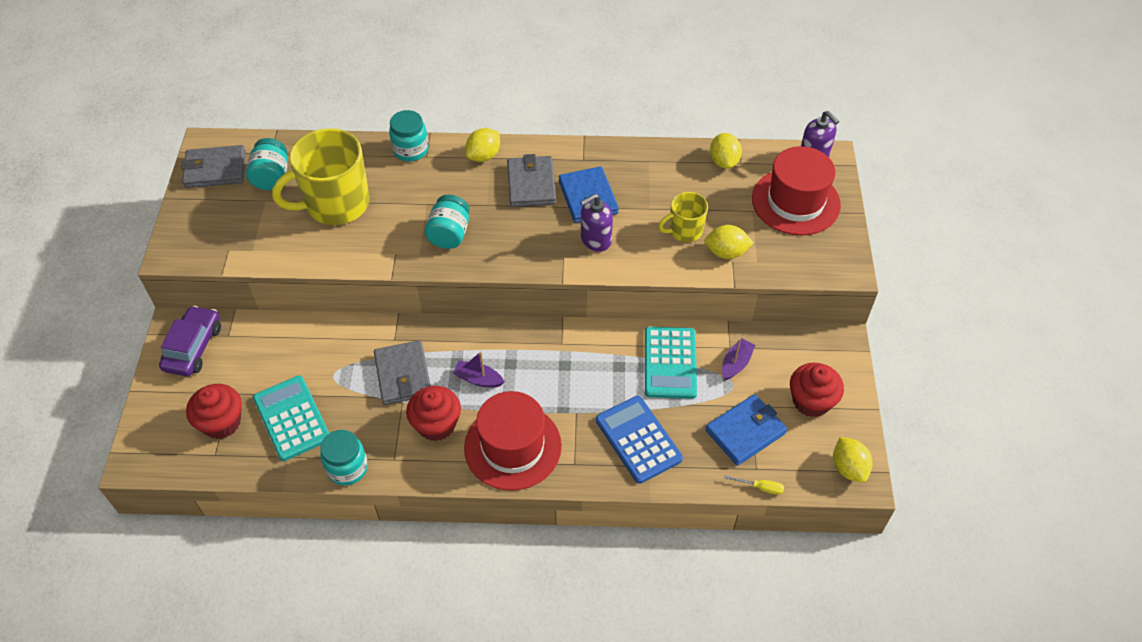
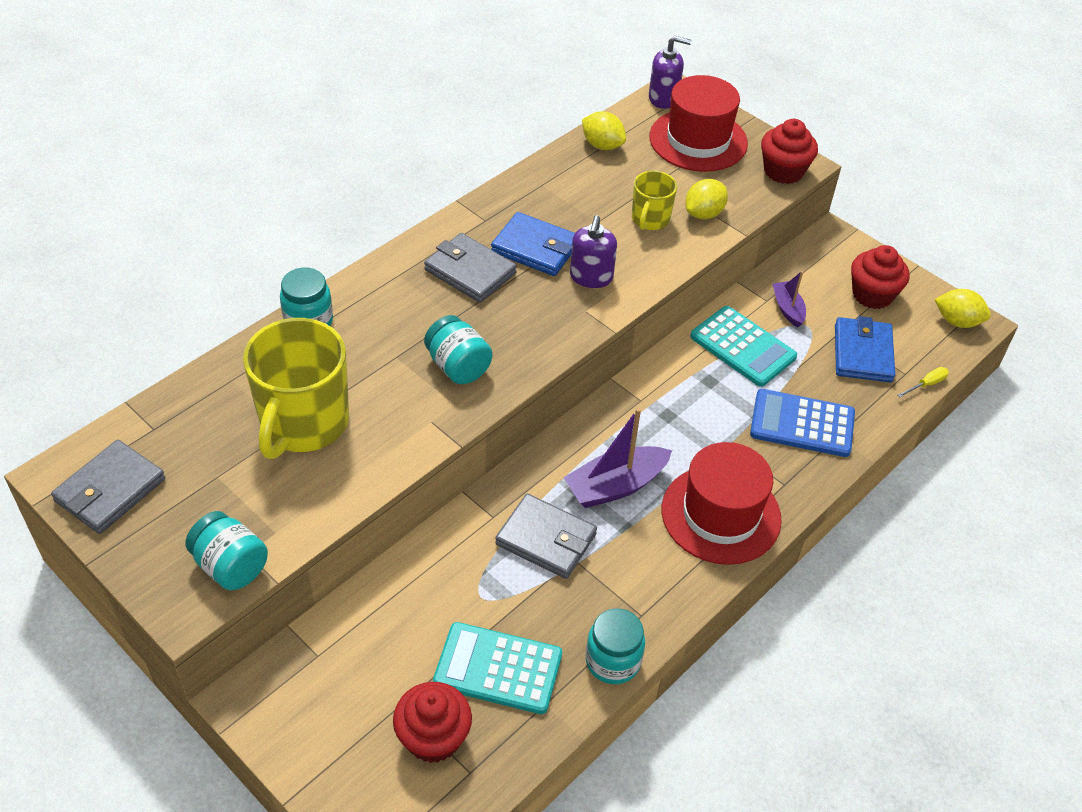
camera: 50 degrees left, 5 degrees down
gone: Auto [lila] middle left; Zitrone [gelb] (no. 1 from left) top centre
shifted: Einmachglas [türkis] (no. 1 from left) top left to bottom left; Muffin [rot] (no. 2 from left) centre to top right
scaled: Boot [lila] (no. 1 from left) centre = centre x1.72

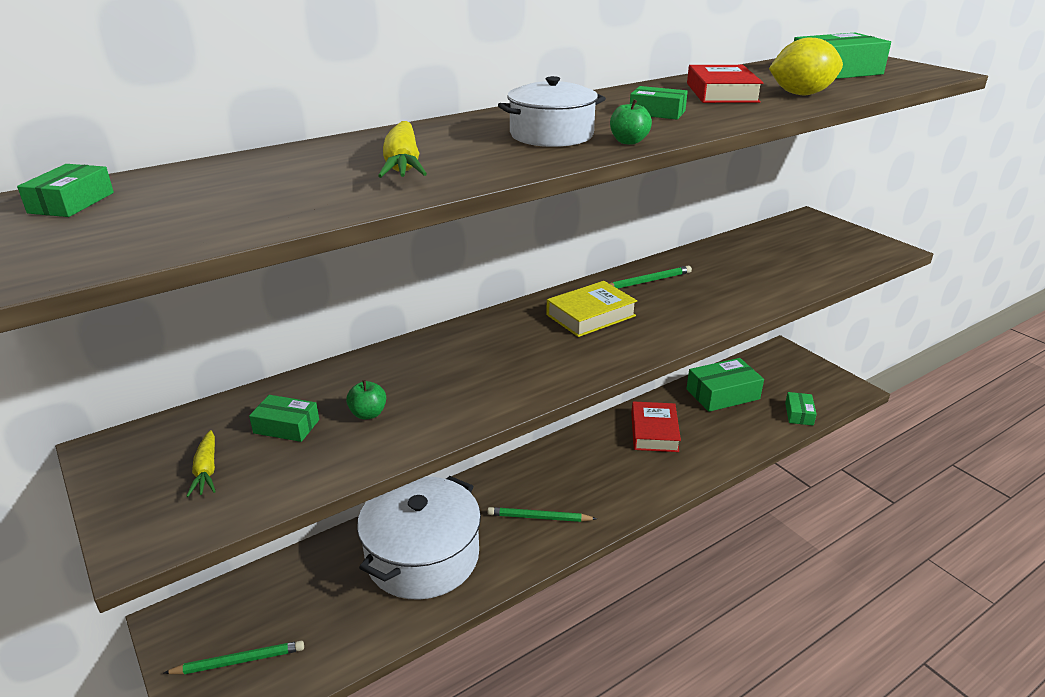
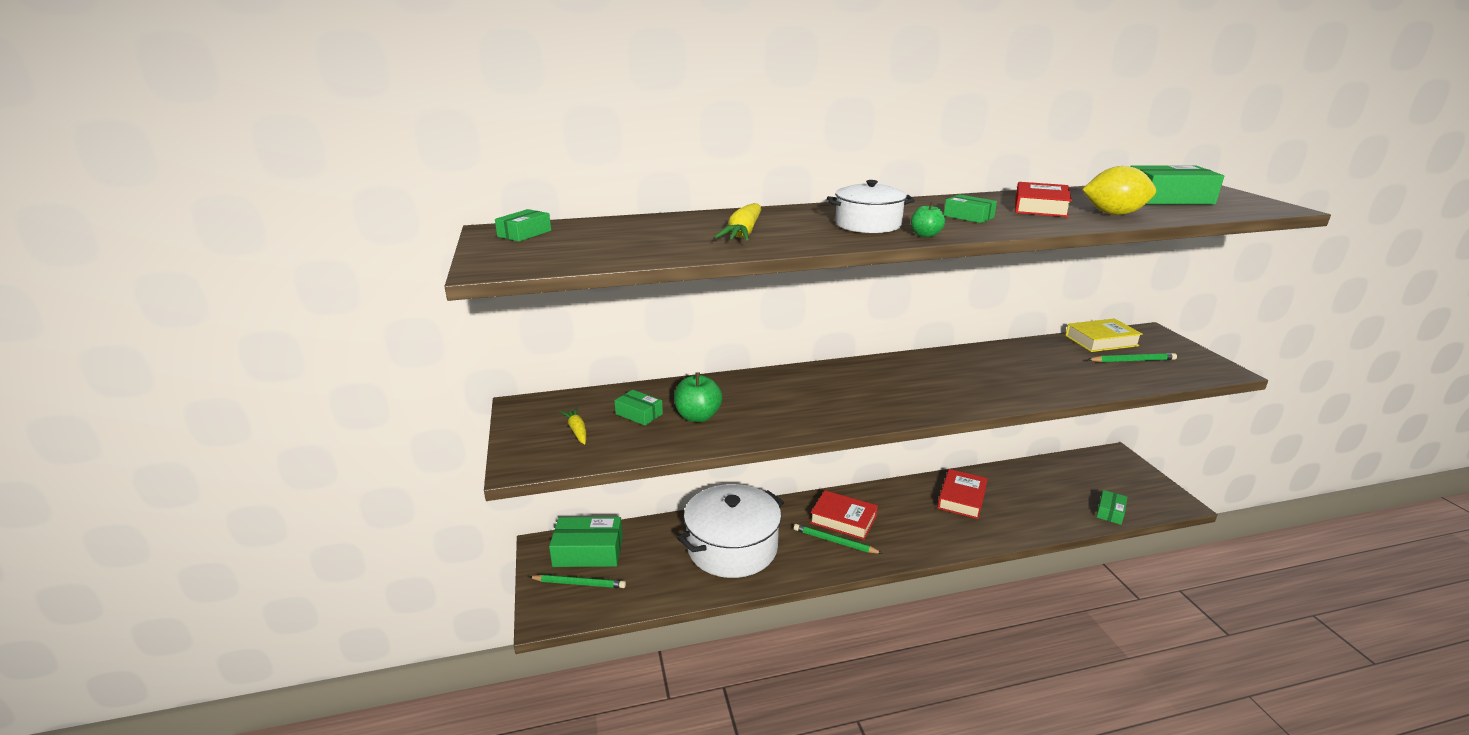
camera: 20 degrees right, 5 degrees down
new: Buch [rot] (no. 1 from left) bottom centre
shifted: Buch [gelb] centre to middle right; Bleistift [grün] (no. 3 from left) centre to middle right; Schachtel [grün] (no. 4 from left in the first image) middle right to Schachtel [grün] (no. 2 from left) bottom centre
rotated: Karotte [gelb] (no. 1 from left) middle left = centre 150 degrees clockwise
scaled: Apfel [grün] (no. 1 from left) centre = centre x1.64

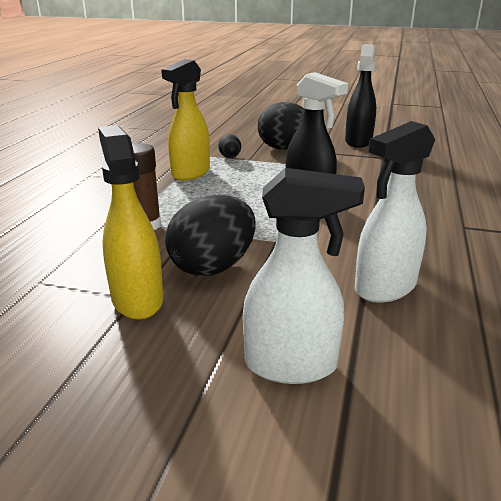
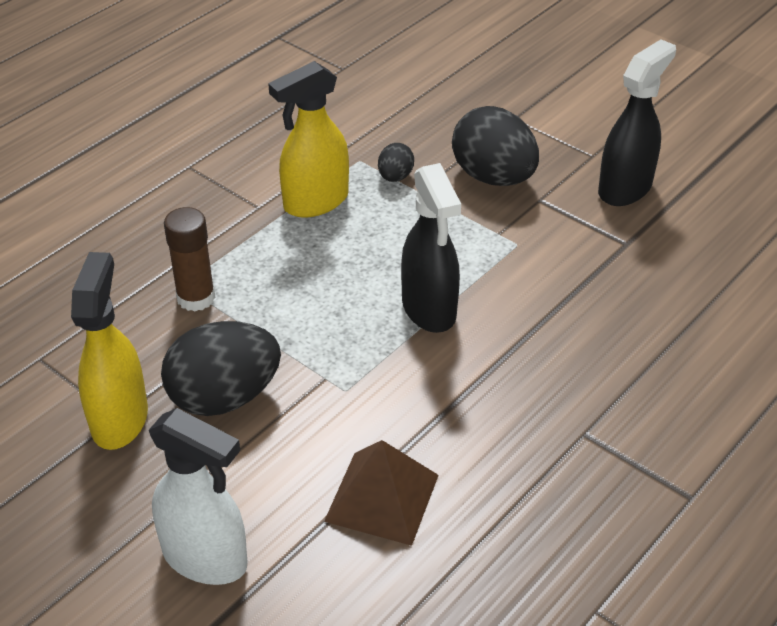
camera: 25 degrees right, 15 degrees up
swapped: Sprühflasche [weiß] (no. 2 from left) middle right to Pyramide [braun] bottom centre

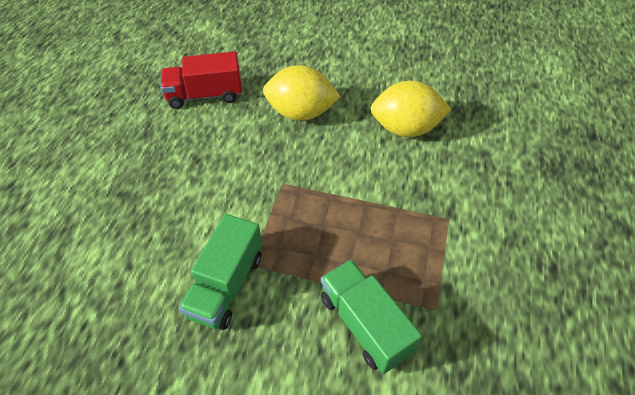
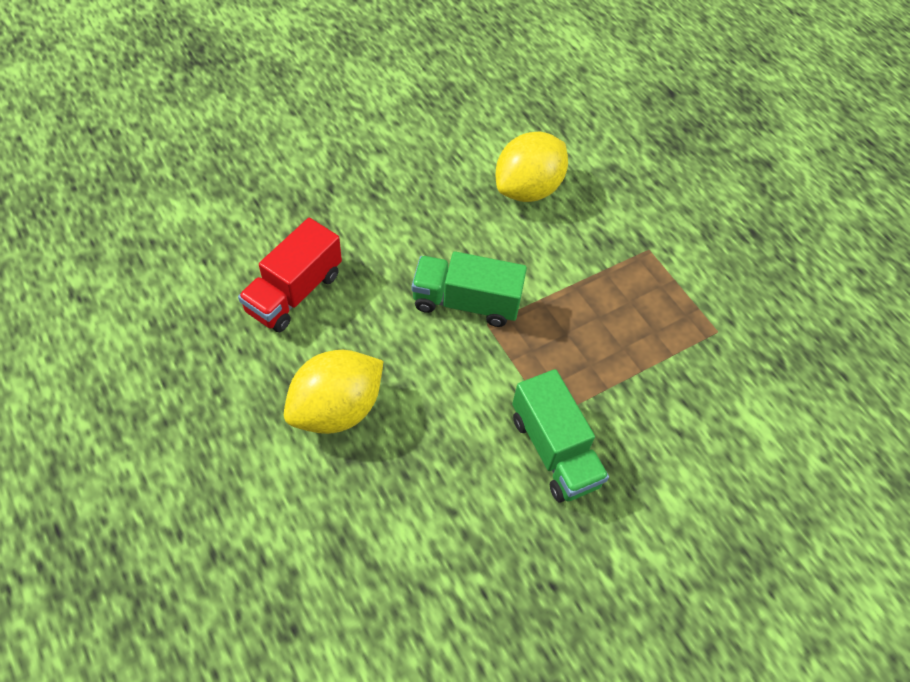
camera: 50 degrees left, 5 degrees up
shifted: Zitrone [gelb] (no. 1 from left) top centre to centre; Lastwagen [grün] (no. 2 from left in the first image) bottom centre to Lastwagen [grün] (no. 1 from left) centre

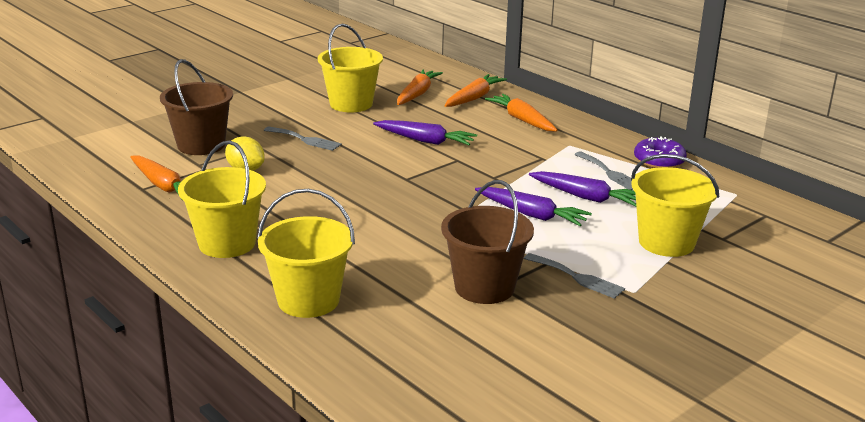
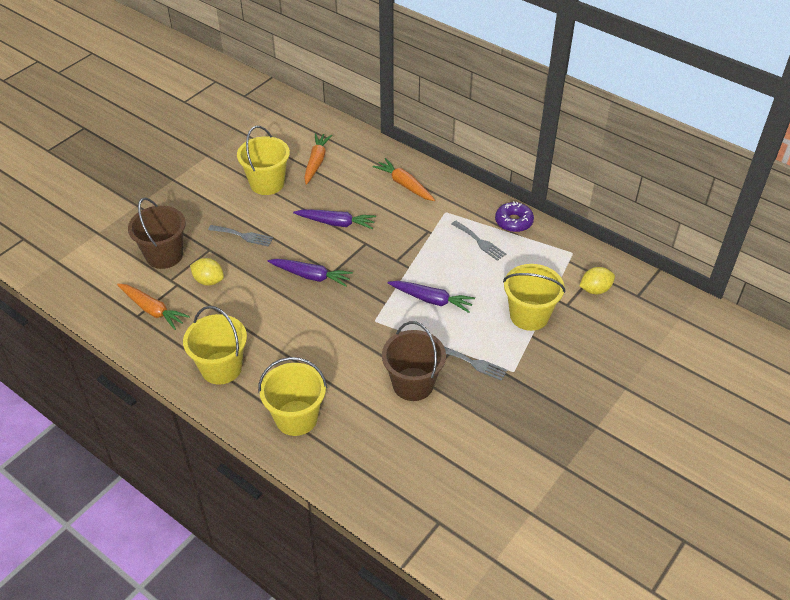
camera: 10 degrees left, 20 degrees up
gone: Karotte [orange] (no. 3 from left) top centre
new: Zitrone [gelb] (no. 2 from left) middle right
shifted: Karotte [lila] (no. 3 from left in the first image) middle right to Karotte [lila] (no. 1 from left) centre

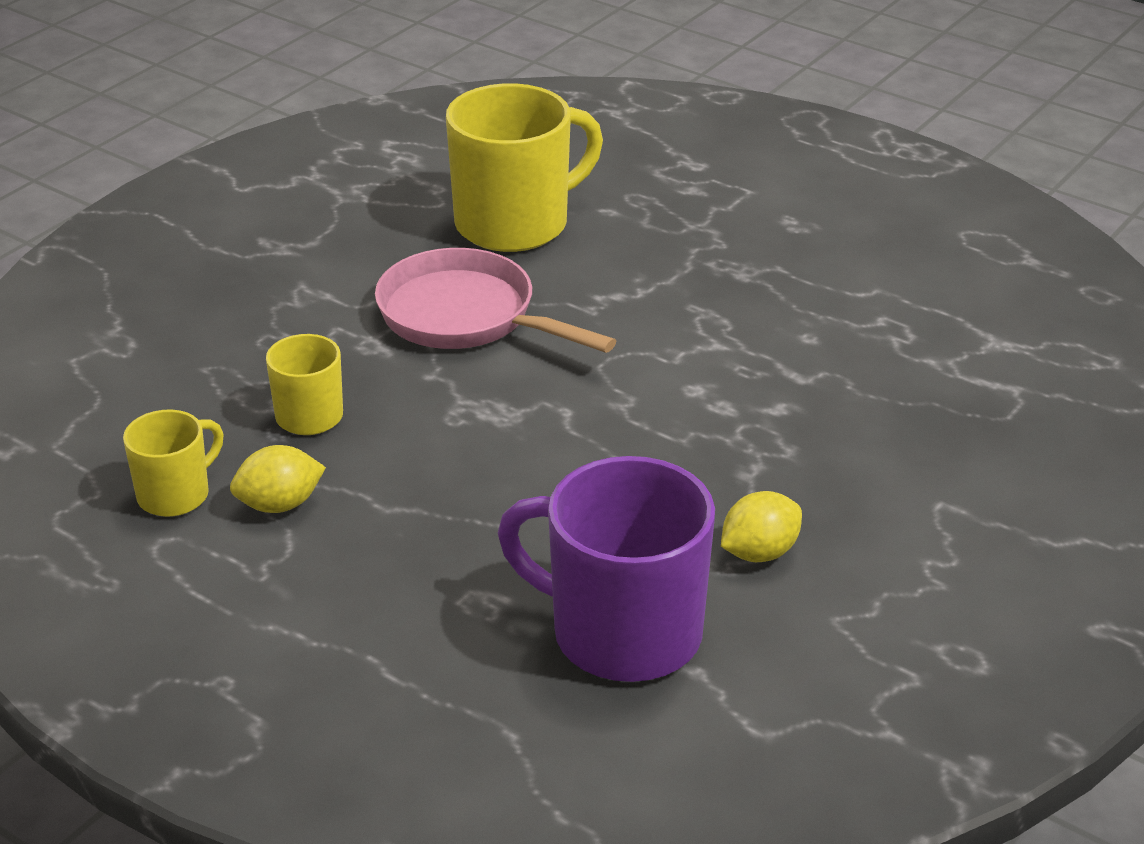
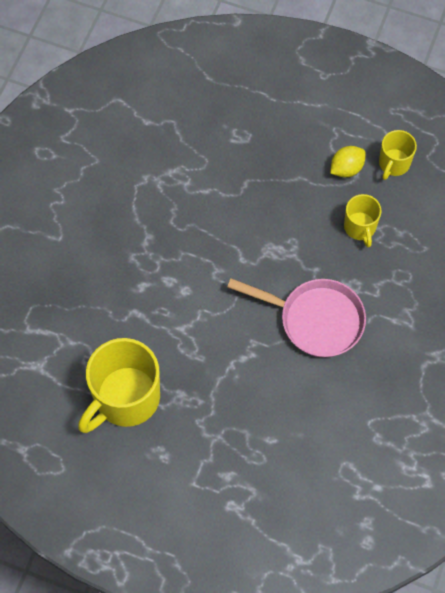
camera: 165 degrees right, 30 degrees up
gone: Tasse [lila] bottom centre; Zitrone [gelb] (no. 2 from left) centre
shifted: Tasse [gelb] (no. 3 from left in the first image) top centre to Tasse [gelb] (no. 1 from left) middle left

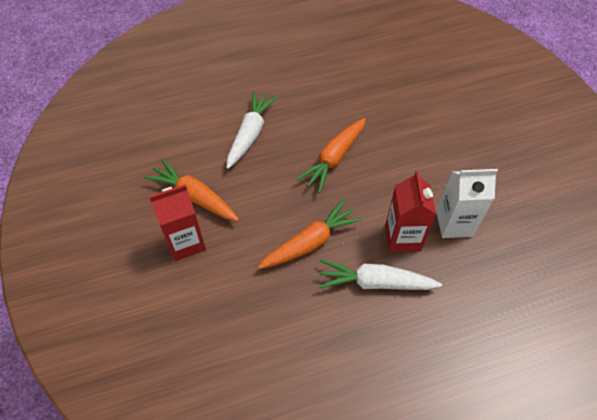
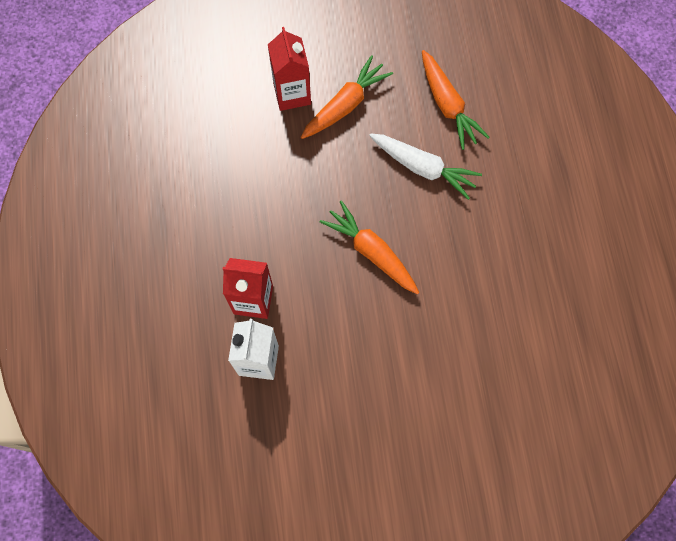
camera: 100 degrees right, 15 degrees up
gone: Karotte [weiß] (no. 2 from left) centre
shifted: Karotte [orange] (no. 2 from left in the first image) centre to Karotte [orange] (no. 3 from left) top right

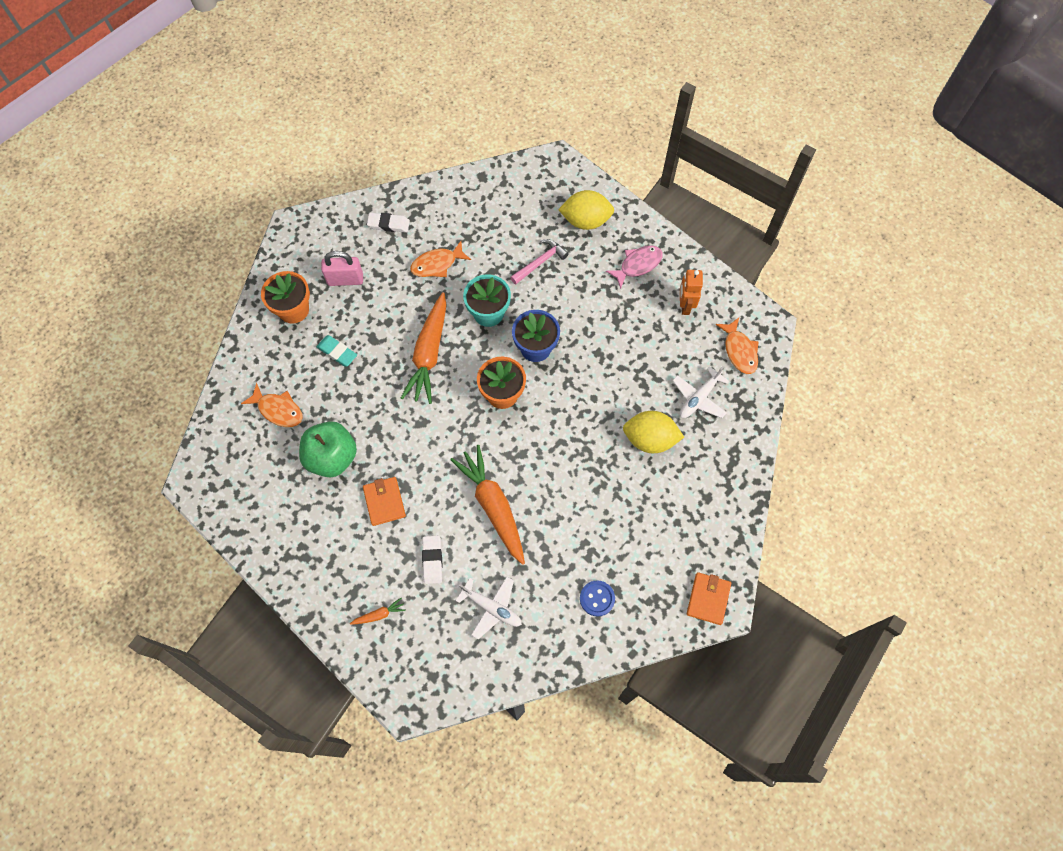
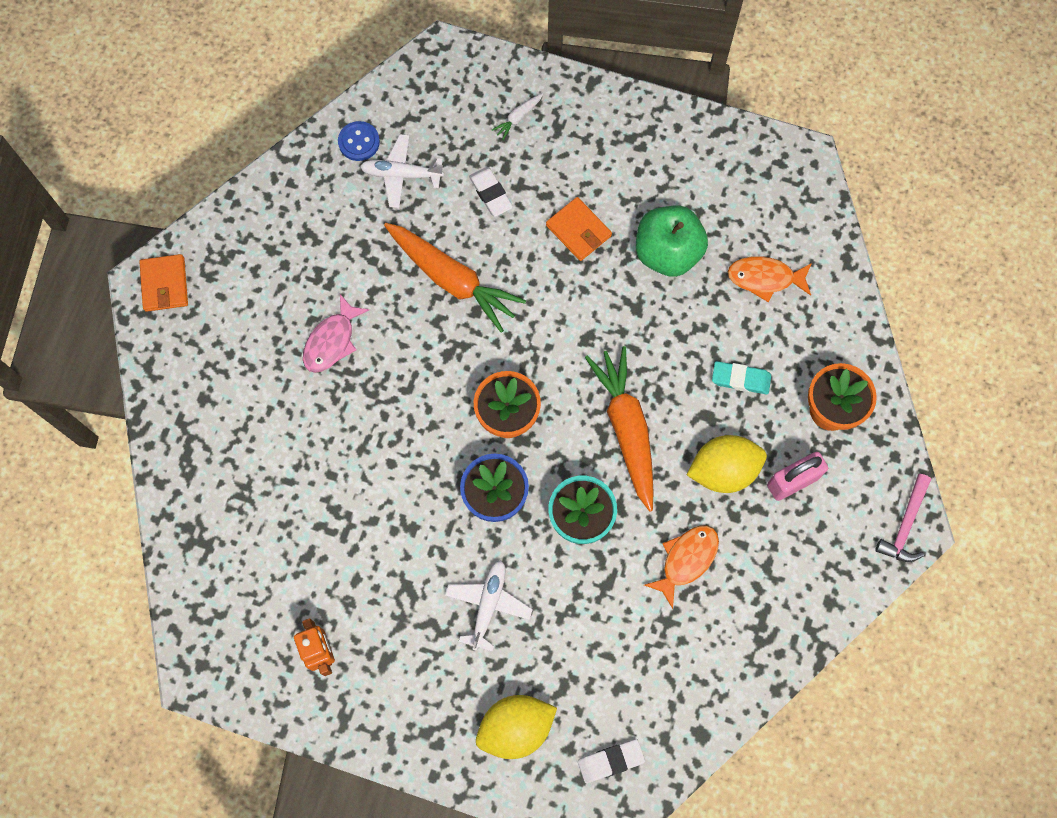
camera: 155 degrees right, 5 degrees up
gone: Fisch [orange] (no. 3 from left) middle right
shifted: Radiergummi [weiß] (no. 1 from left in the first image) top centre to Radiergummi [weiß] (no. 2 from left) bottom centre; Hammer [rosa] top centre to middle right; Knopf [blau] bottom centre to top centre; Fisch [rosa] top centre to middle left; Zitrone [gelb] (no. 2 from left) centre to middle right; Flugzeug [weiß] (no. 2 from left) centre to bottom centre
repainted: Karotte [orange] (no. 1 from left) bottom centre to Karotte [weiß] top centre

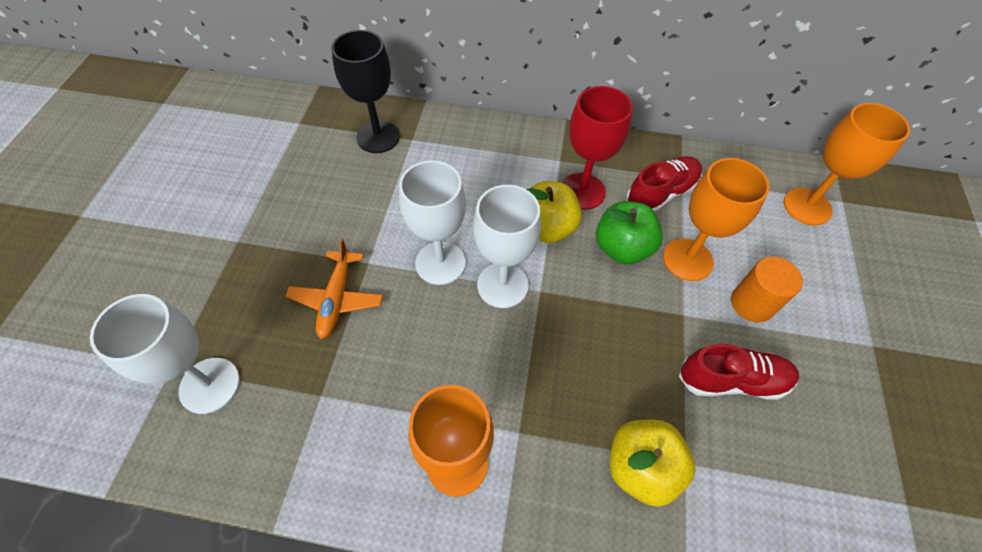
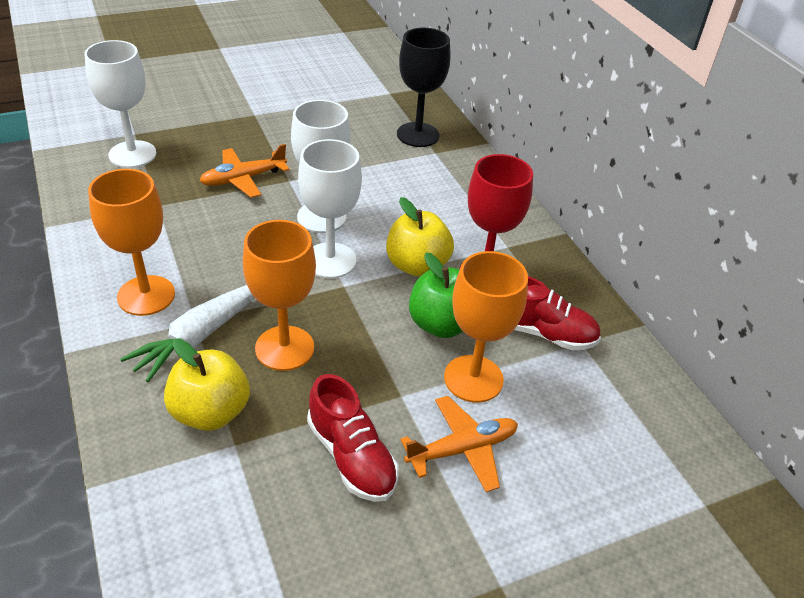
camera: 55 degrees right, 15 degrees down
new: Karotte [weiß] middle left
shifted: Kelch [orange] (no. 3 from left in the first image) top right to Kelch [orange] (no. 2 from left) centre
swapped: Vollzylinder [orange] middle right to Flugzeug [orange] (no. 2 from left) bottom centre

